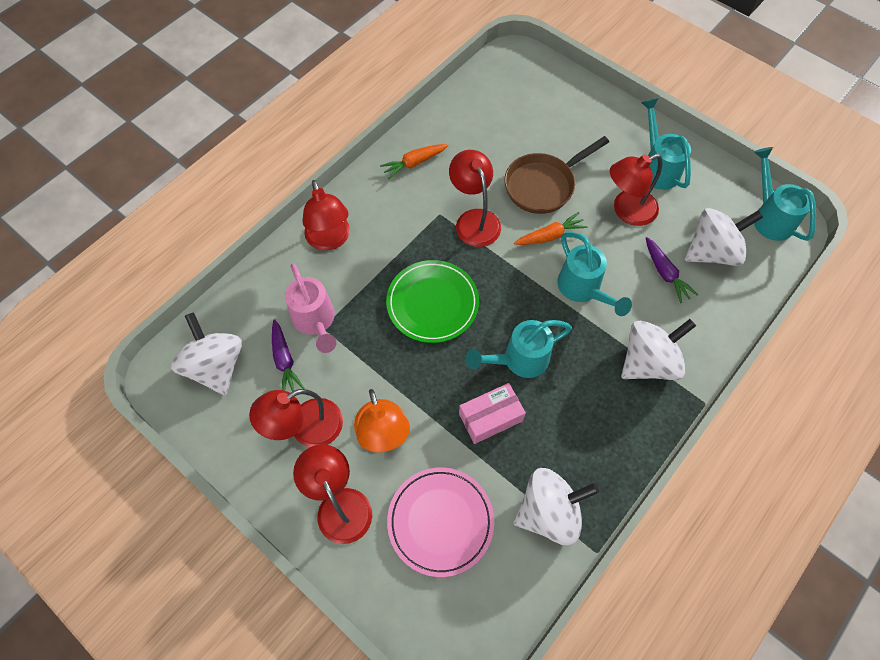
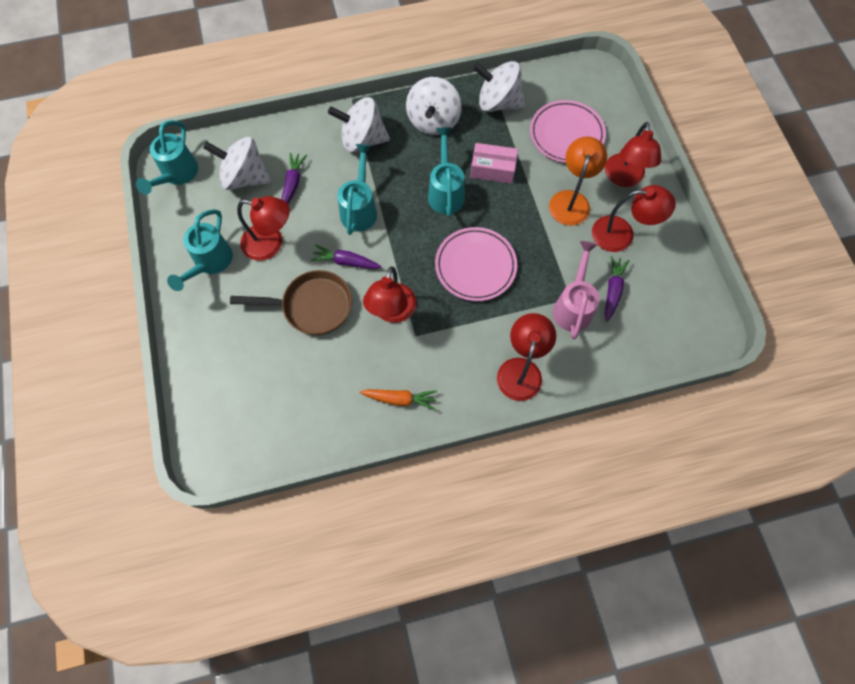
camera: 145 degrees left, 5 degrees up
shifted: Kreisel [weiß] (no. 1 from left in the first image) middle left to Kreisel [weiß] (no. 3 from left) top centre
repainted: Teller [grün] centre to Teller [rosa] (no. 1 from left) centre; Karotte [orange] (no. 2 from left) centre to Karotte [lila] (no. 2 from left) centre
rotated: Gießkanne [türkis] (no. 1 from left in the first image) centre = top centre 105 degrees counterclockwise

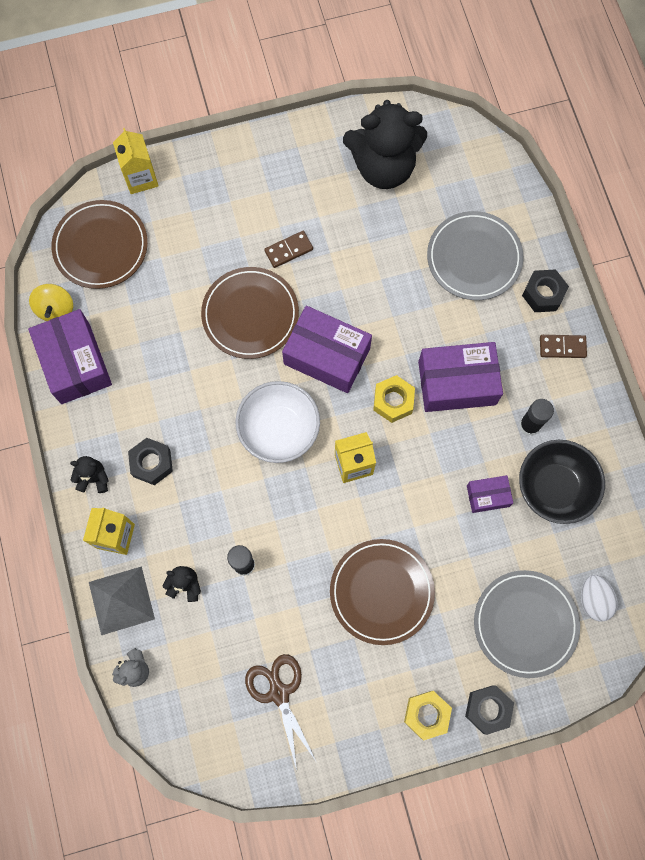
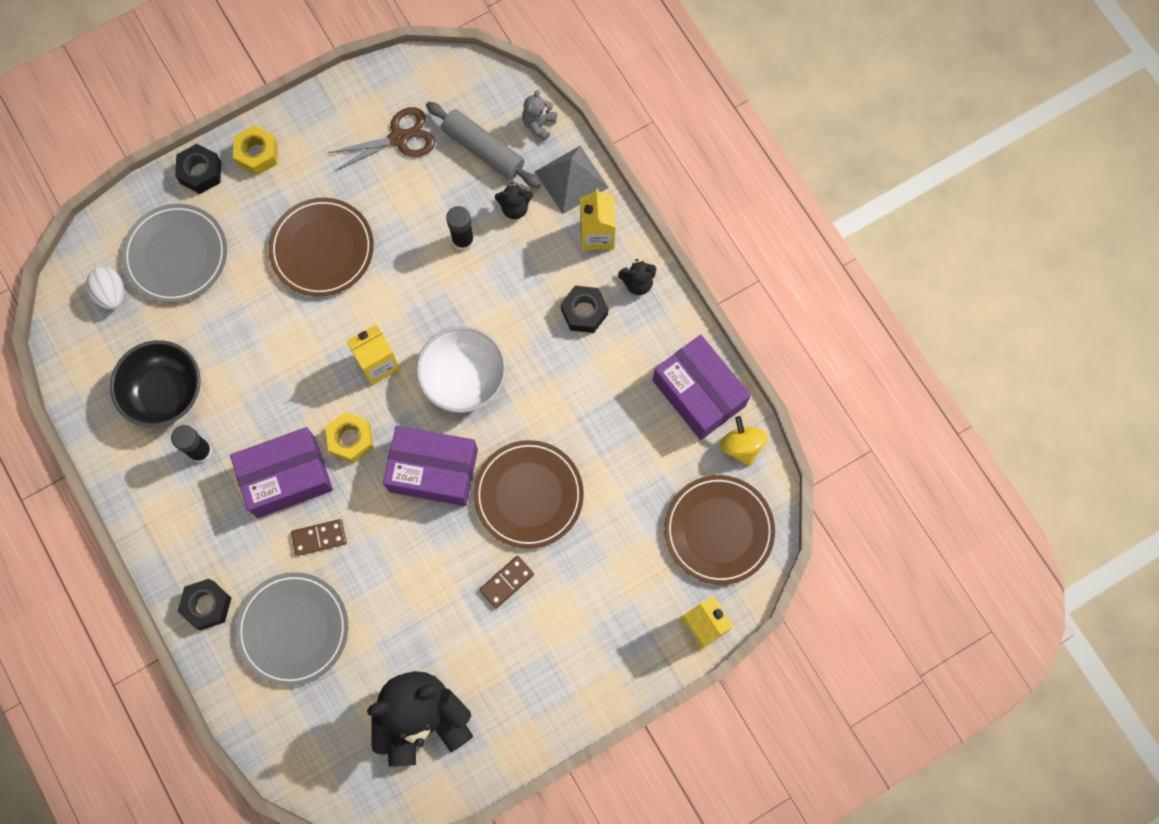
camera: 165 degrees right, 0 degrees up
gone: Schachtel [lila] (no. 4 from left) middle right
new: Nudelholz [grau] top centre
shifted: Dominostein [braun] (no. 2 from left in the first image) middle right to Dominostein [braun] (no. 1 from left) middle left
rotated: Schere [braun] bottom centre = top left 75 degrees counterclockwise

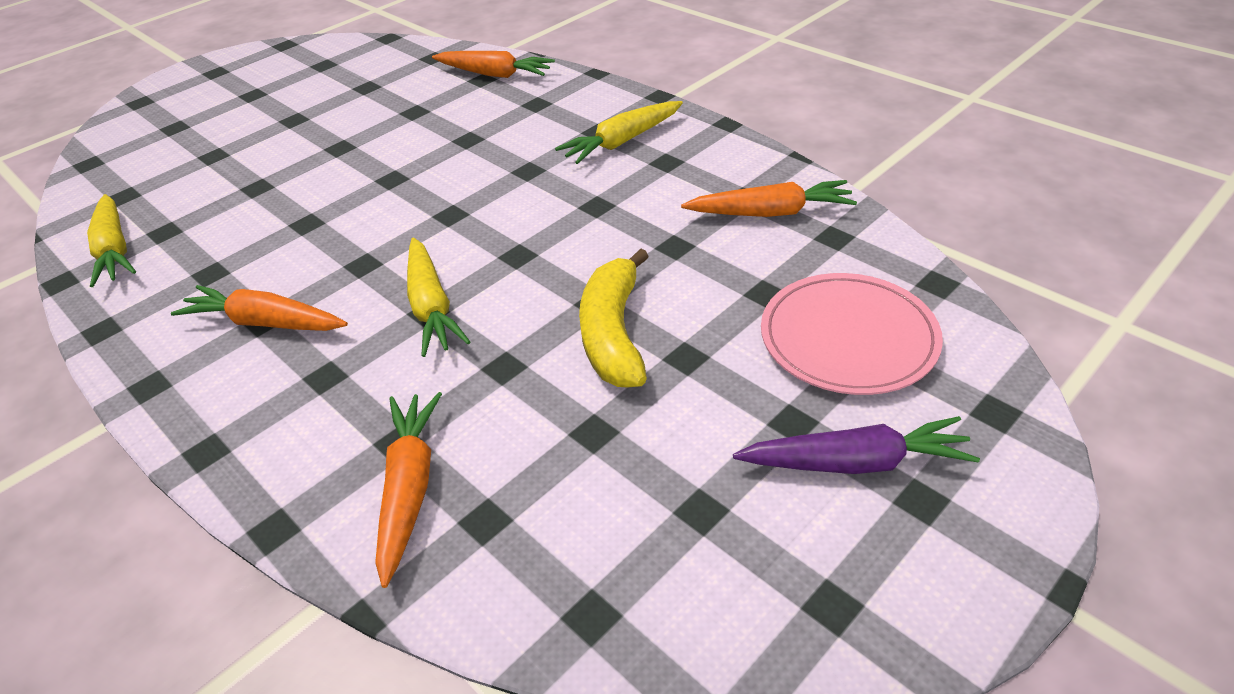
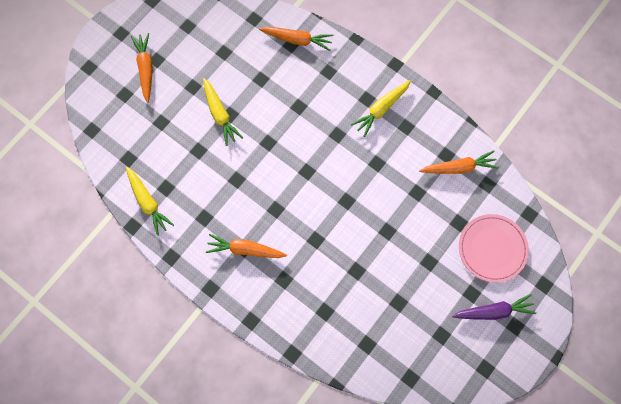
camera: 10 degrees left, 30 degrees up
gone: Banane [gelb] centre
shifted: Karotte [orange] (no. 2 from left in the first image) bottom left to Karotte [orange] (no. 1 from left) top left; Karotte [gelb] (no. 2 from left) centre to top centre

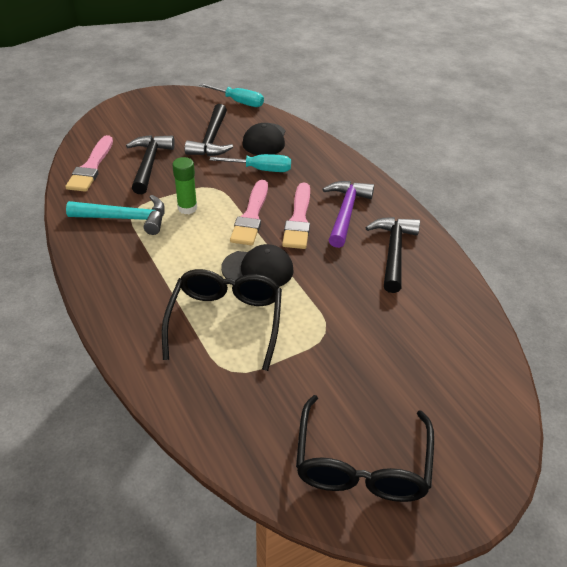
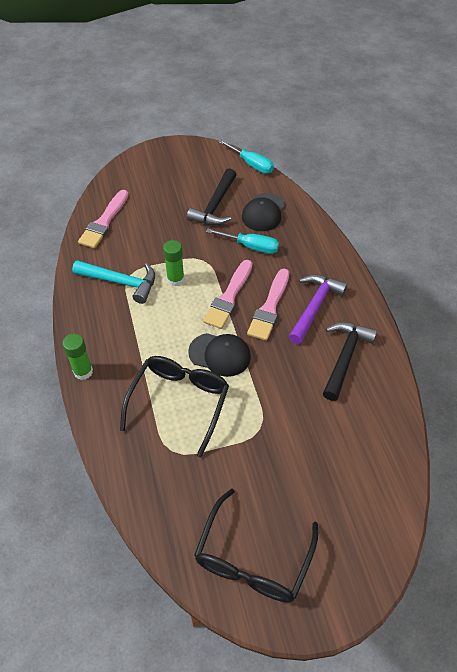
camera: 15 degrees right, 10 degrees up
gone: Hammer [schwarz] (no. 1 from left) top left
new: Klebestift [grün] (no. 1 from left) middle left

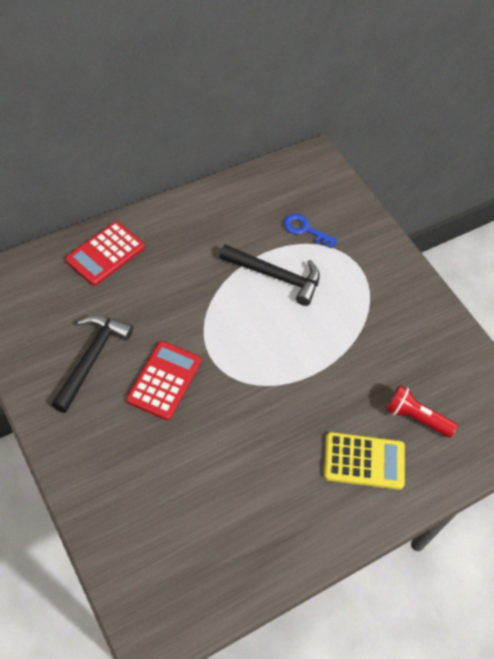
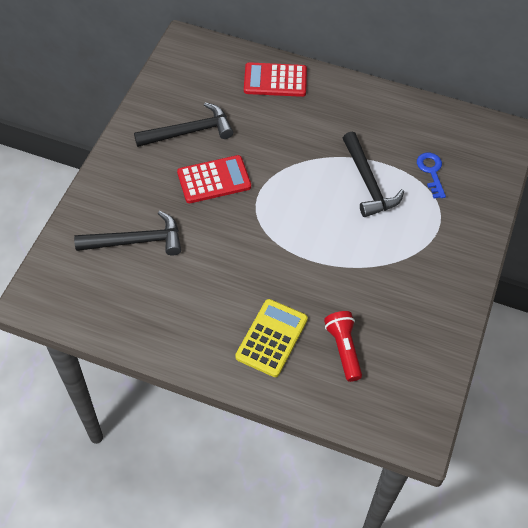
camera: 55 degrees right, 0 degrees up
new: Hammer [schwarz] (no. 1 from left) middle left
rotated: Taschenrechner [gelb] bottom right = centre 120 degrees counterclockwise

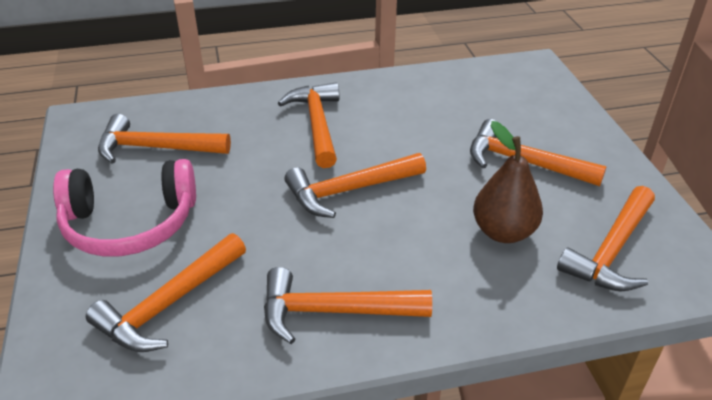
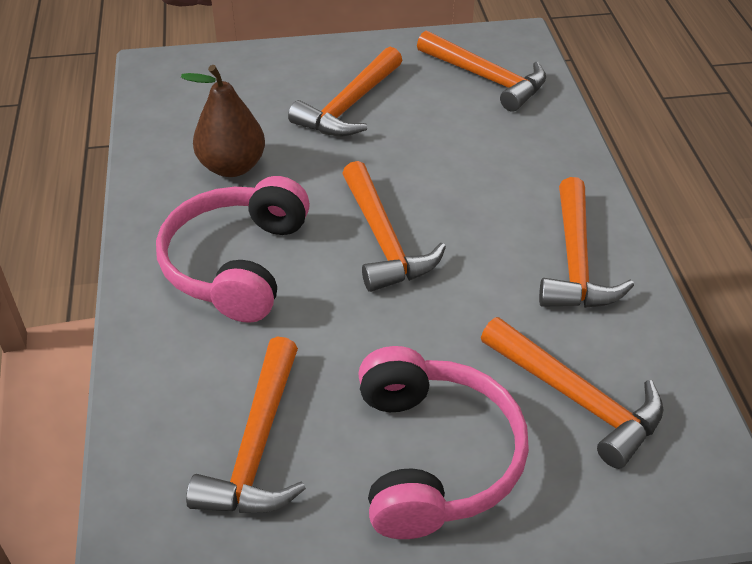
camera: 85 degrees left, 5 degrees up
shifted: Birne [braun] middle right to top left
swapped: Hammer [orange] (no. 3 from left) top centre to Kopfhörer [rosa] (no. 1 from left) middle left

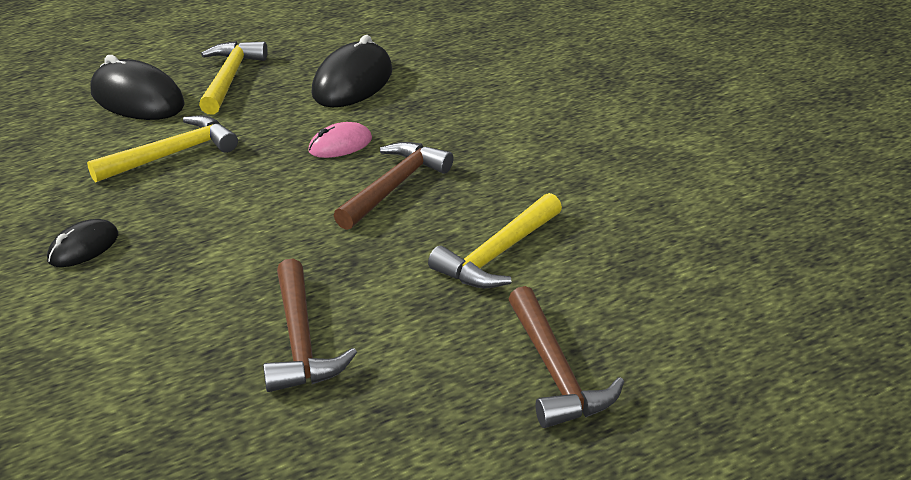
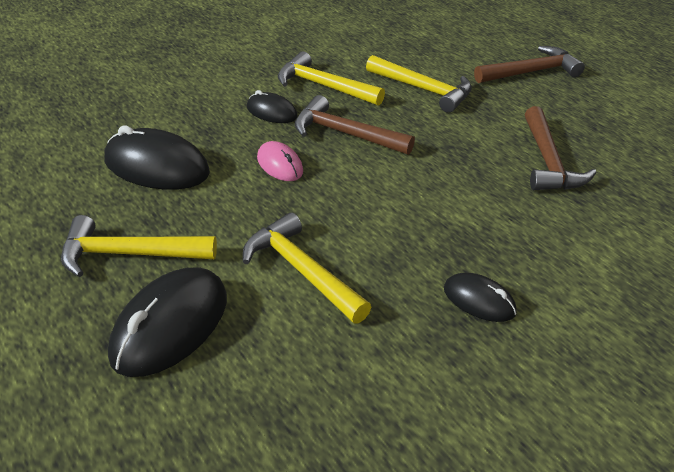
camera: 95 degrees left, 5 degrees up
new: Computermaus [schwarz] (no. 3 from left) top centre; Hammer [gelb] (no. 3 from left) top centre
rotated: Hammer [braun] (no. 1 from left in the first image) bottom centre = top right 105 degrees clockwise

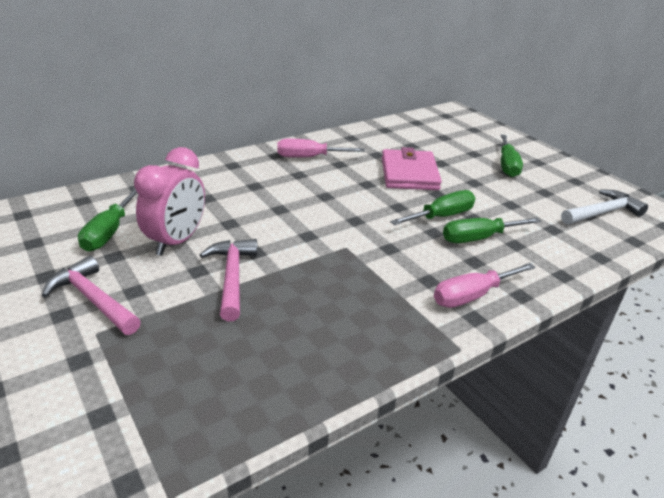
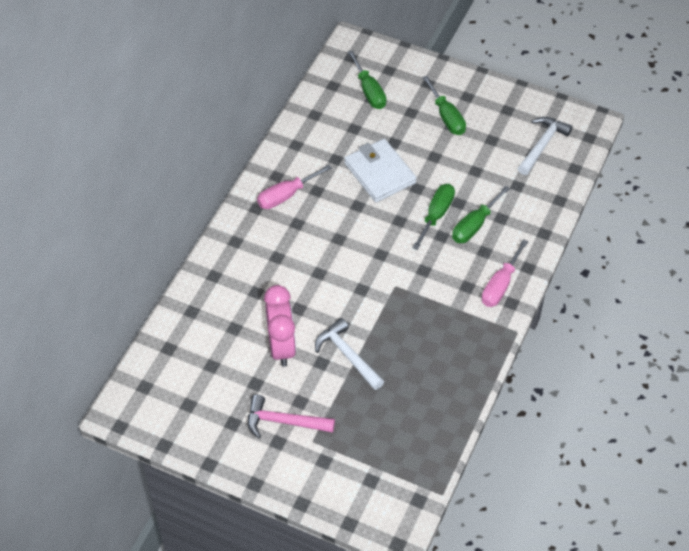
camera: 30 degrees left, 20 degrees up
shifted: Schraubenzieher [grün] (no. 1 from left) middle left to top centre
repainted: Hammer [rosa] (no. 2 from left) centre to Hammer [weiß] (no. 1 from left) centre; Geldbörse [rosa] centre to Geldbörse [weiß] top centre

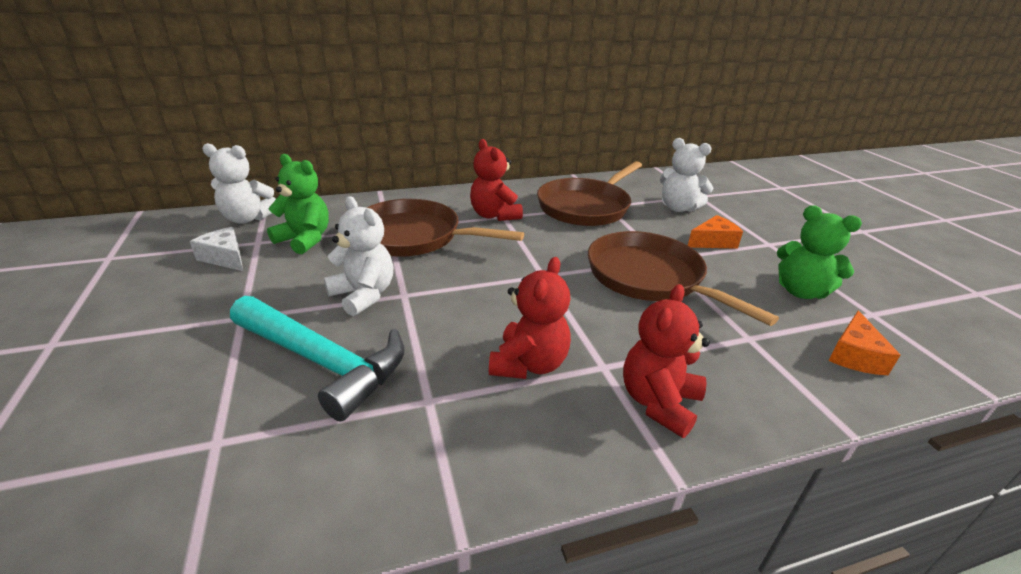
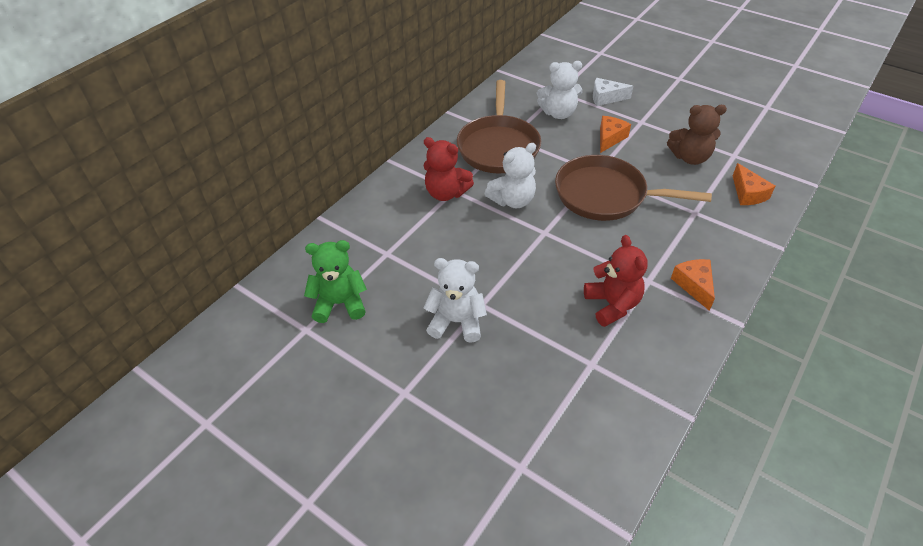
camera: 35 degrees left, 15 degrees up
gone: Hammer [türkis] middle left; Pfanne [braun] (no. 1 from left) centre
shifted: Käse [weiß] middle left to top centre; Teddybär [weiß] (no. 1 from left in the first image) top left to Teddybär [weiß] (no. 2 from left) top centre
swapped: Teddybär [rot] (no. 3 from left) centre to Käse [orange] (no. 2 from left) middle right
repainted: Teddybär [grün] (no. 2 from left) middle right to Teddybär [braun] top right

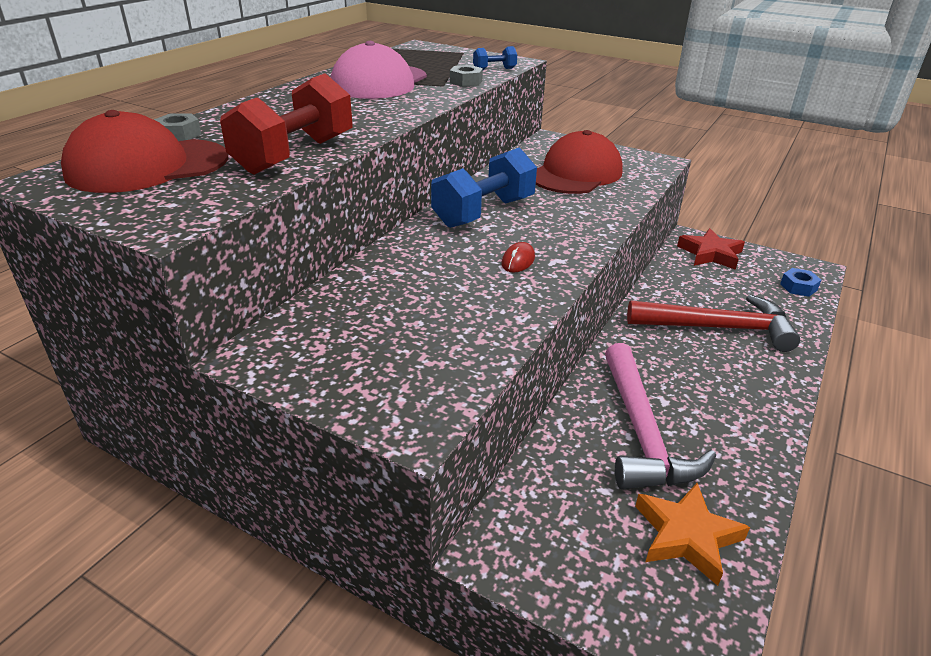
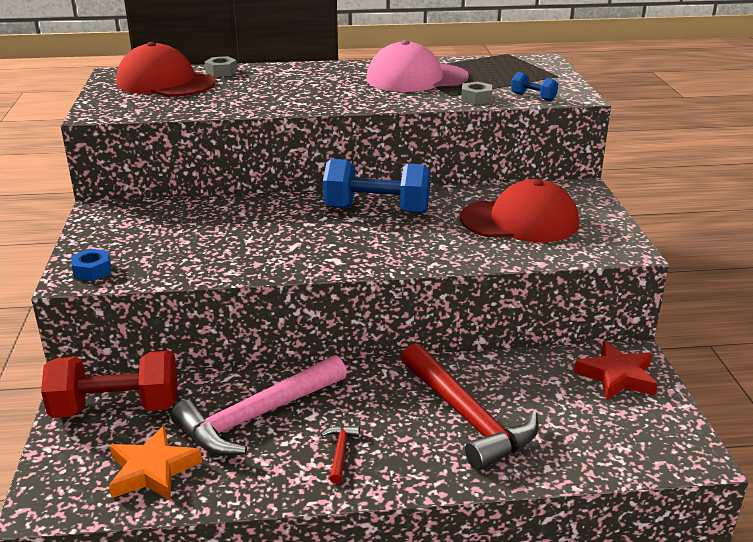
camera: 55 degrees right, 5 degrees down
gone: Computermaus [rot] centre
new: Hammer [rot] (no. 1 from left) bottom centre
shifted: Hantel [rot] top left to bottom left; Sechskantmutter [blau] middle right to middle left

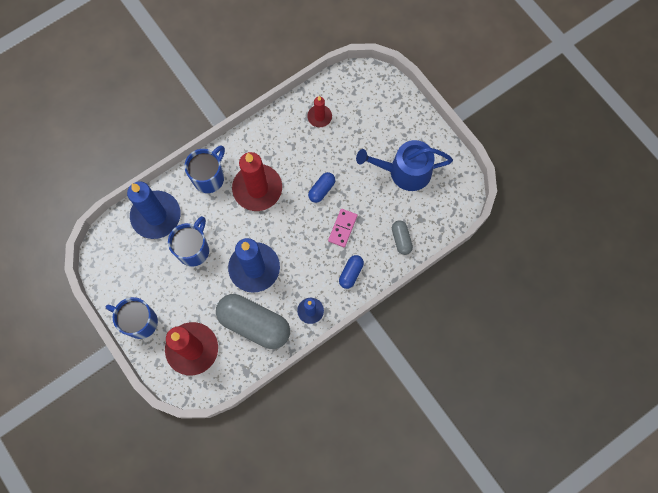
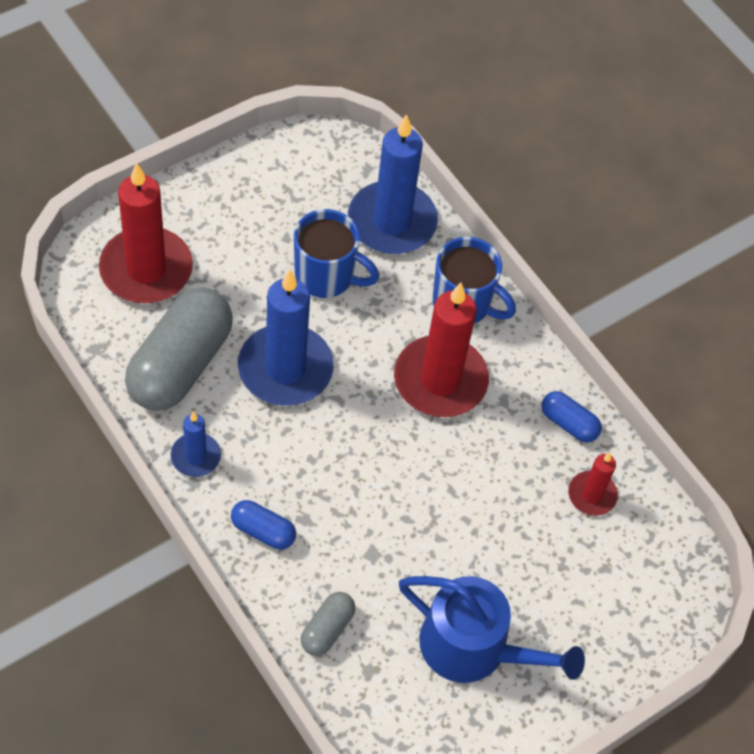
camera: 85 degrees right, 15 degrees down
gone: Tasse [blau] (no. 1 from left) middle left; Dominostein [rosa] centre
shifted: Kapsel [blau] (no. 1 from left in the first image) centre to Kapsel [blau] (no. 2 from left) middle right
rotated: Gießkanne [blau] centre = bottom centre 120 degrees clockwise; Kapsel [grau] (no. 2 from left) centre = bottom centre 45 degrees counterclockwise

